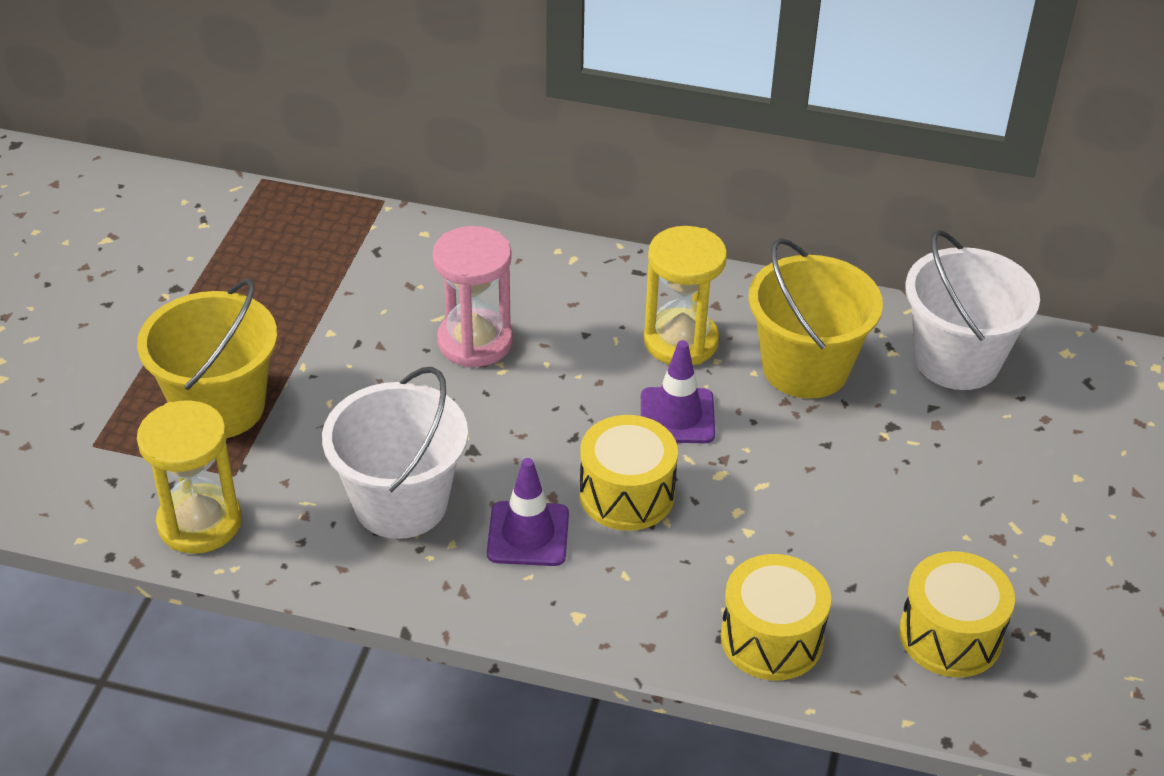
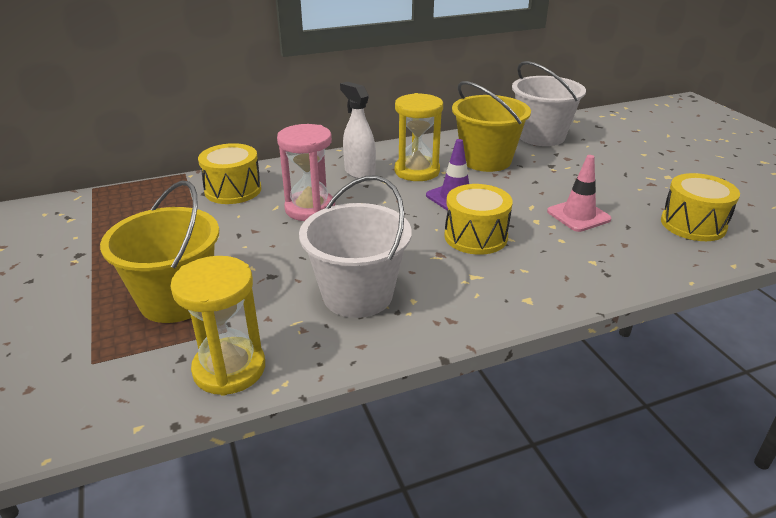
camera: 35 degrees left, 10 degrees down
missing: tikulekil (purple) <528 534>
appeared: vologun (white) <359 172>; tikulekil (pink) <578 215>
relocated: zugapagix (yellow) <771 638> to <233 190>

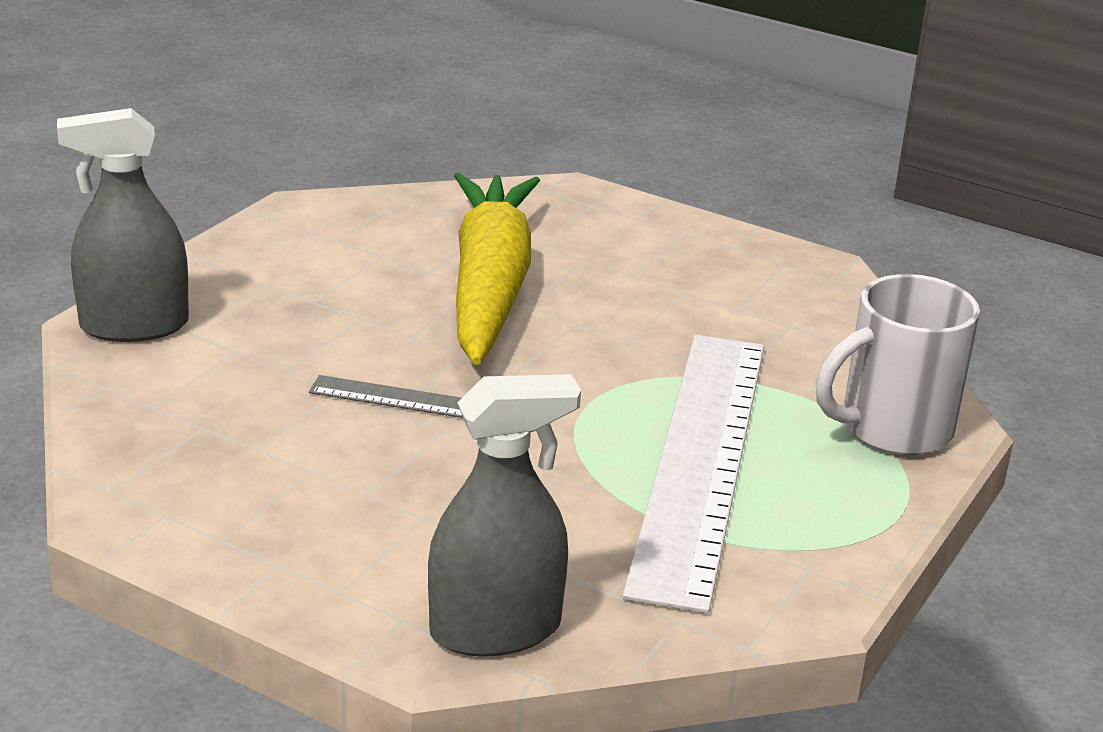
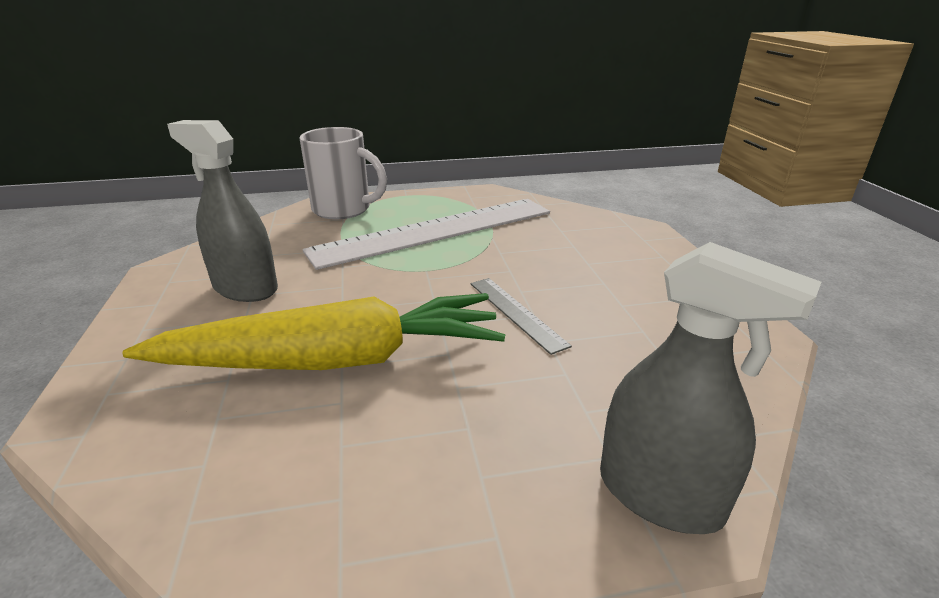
camera: 130 degrees left, 0 degrees up
relocated: vologun (grey) <495 629> to <245 288>
spun: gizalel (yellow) <489 286> = <334 360> 150 degrees counterclockwise

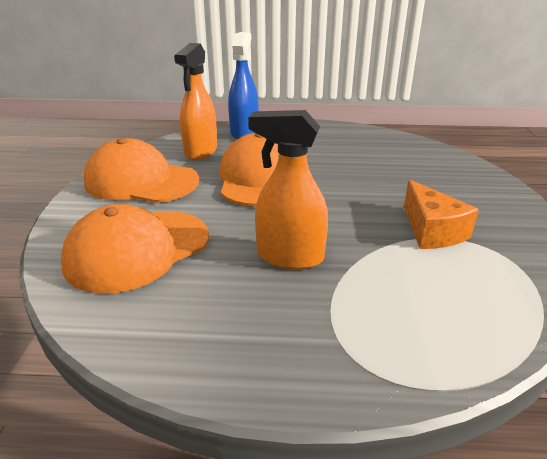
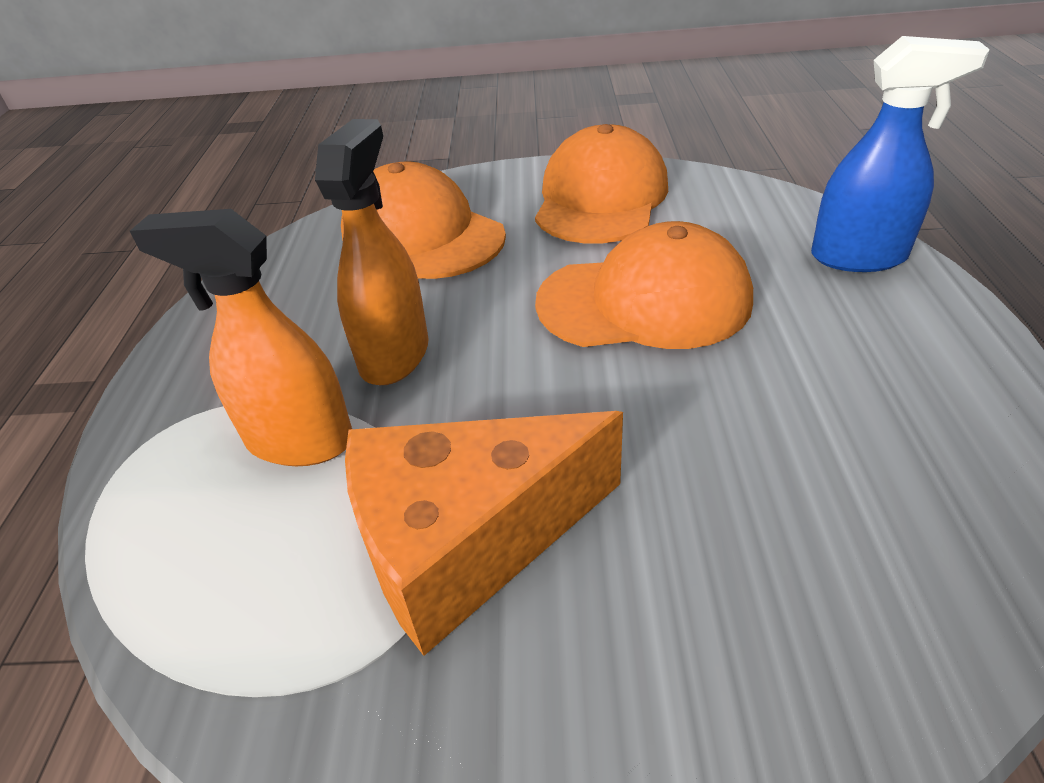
camera: 90 degrees right, 10 degrees up
relocated: vologun (orange) <200 151> to <299 441>
size: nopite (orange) <432 231> = <467 542> x1.55

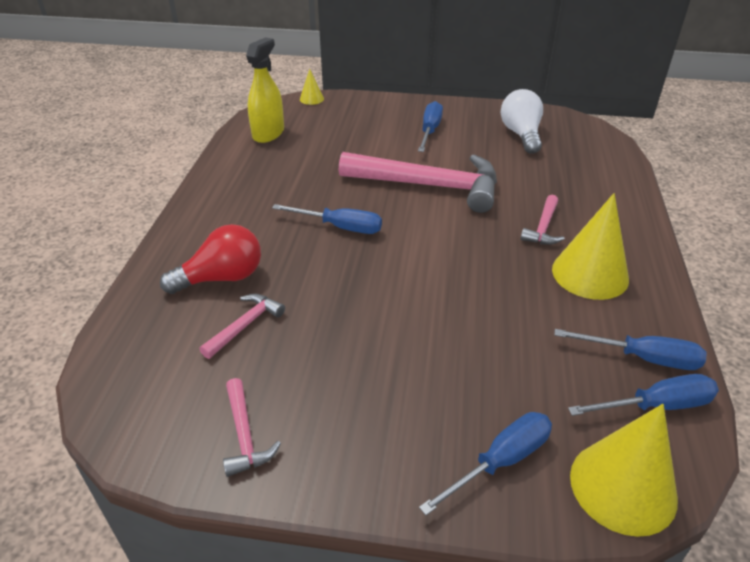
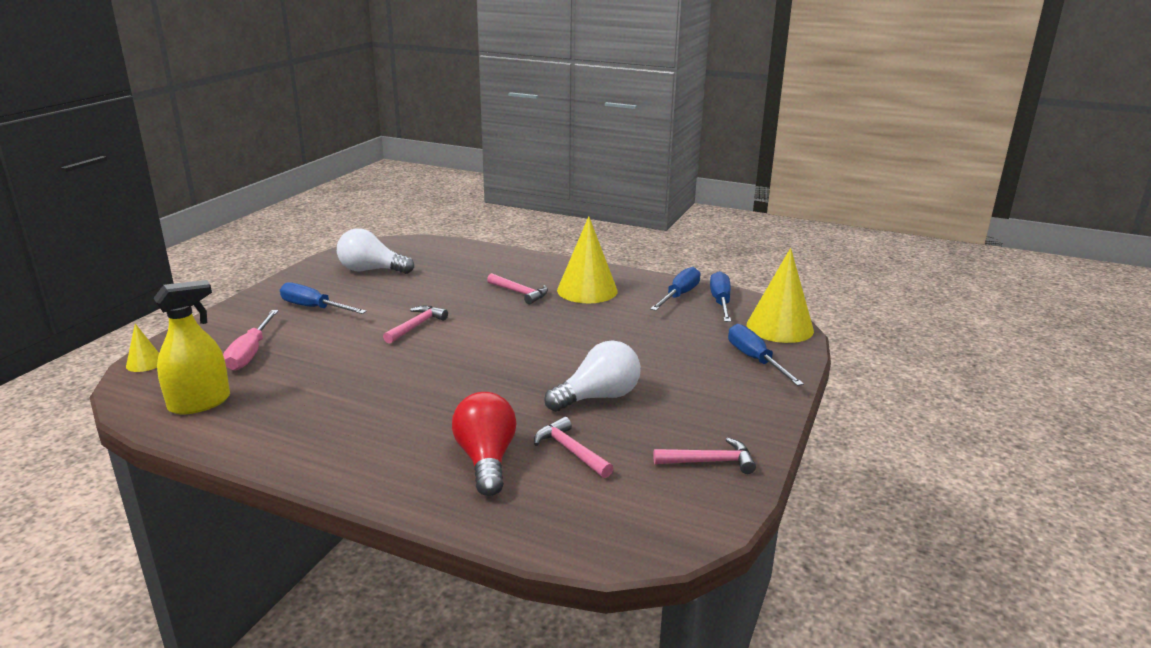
camera: 75 degrees left, 15 degrees down
missing: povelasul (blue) <340 227>
appeared: povelasul (pink) <250 353>; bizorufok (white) <598 397>
spun: vologun (yellow) <268 133> = <199 403> 105 degrees clockwise
size: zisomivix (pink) <429 186> = <416 326> x0.45

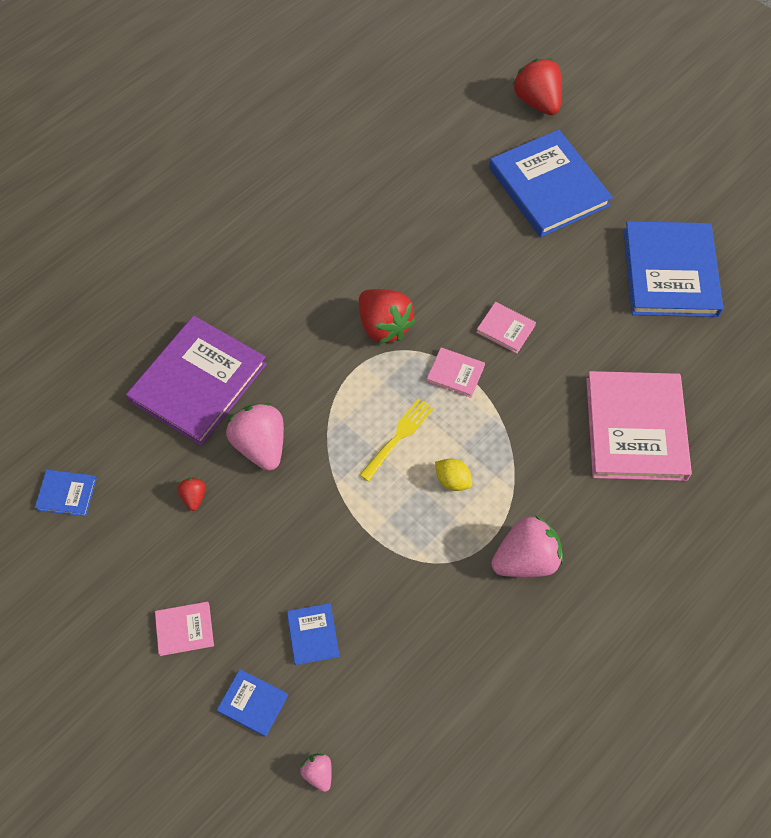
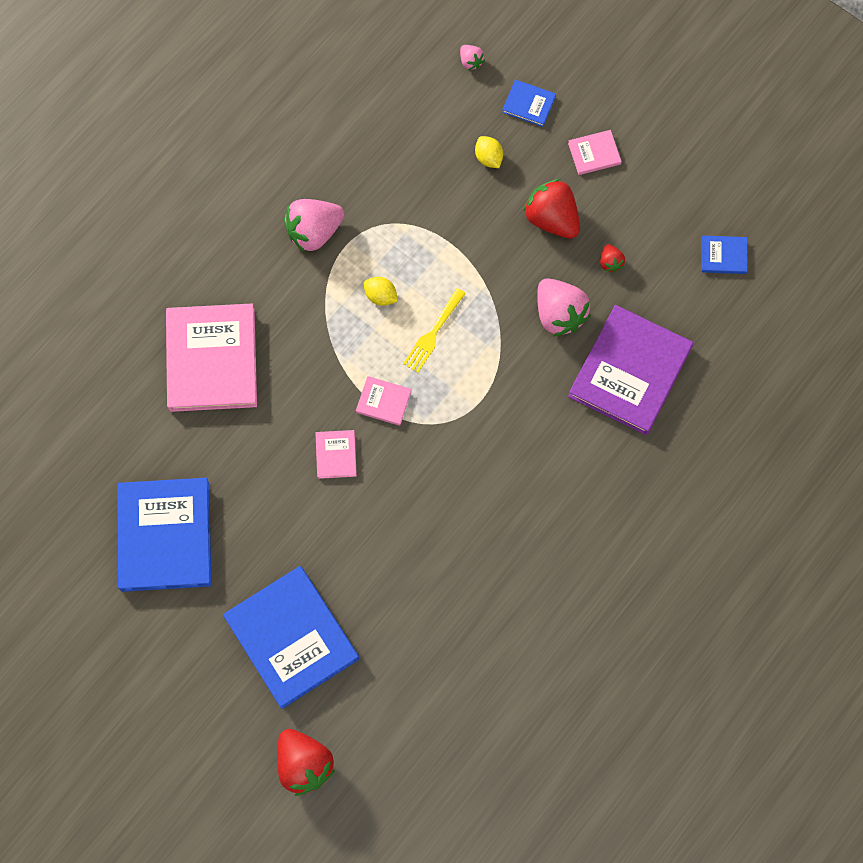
camera: 175 degrees right, 10 degrees up
relocated: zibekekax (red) <384 326> to <552 219>
exchanged: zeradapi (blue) <313 634> to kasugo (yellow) <488 158>
spun: zeradapi (pink) <505 329> = <336 455> 60 degrees clockwise

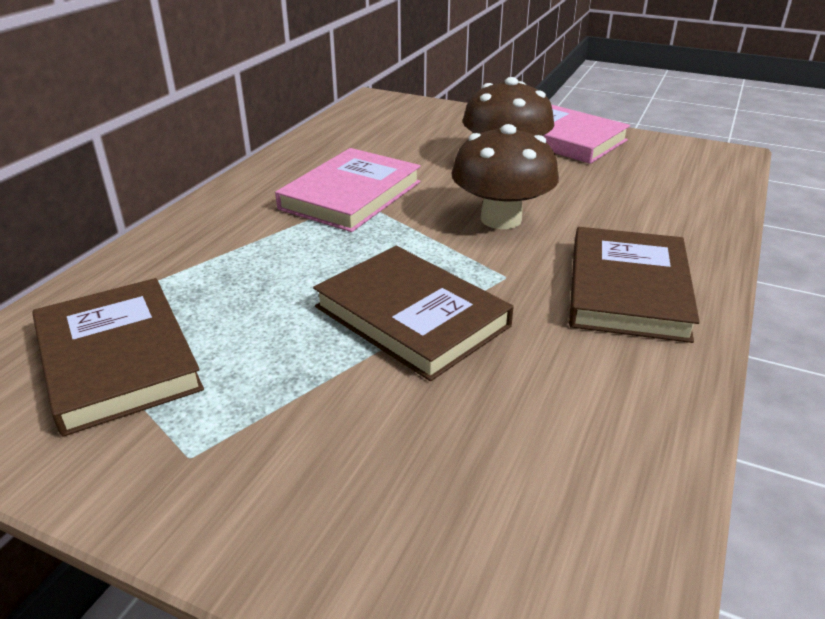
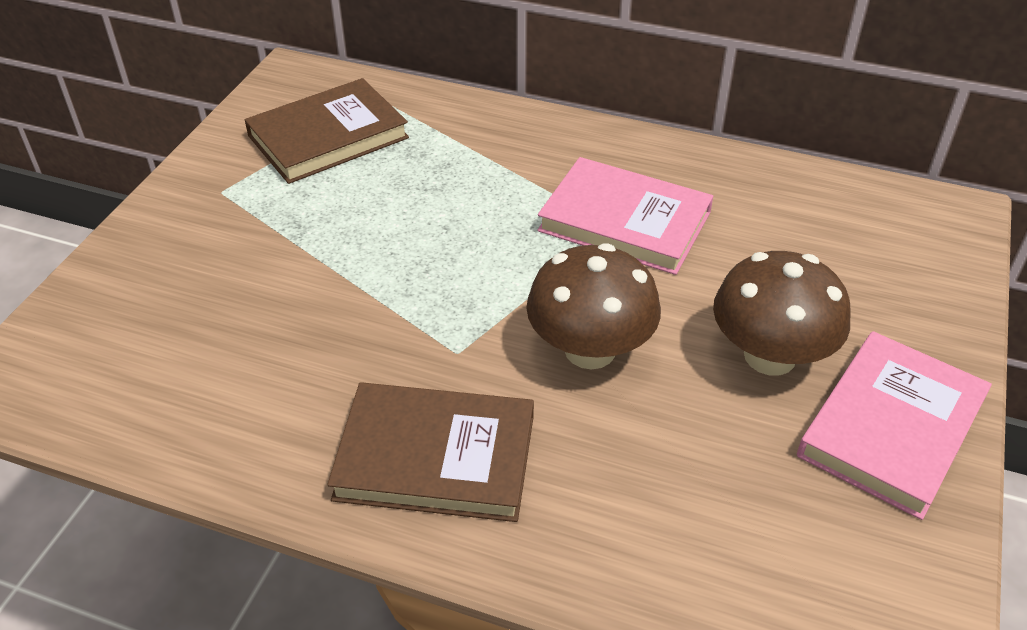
camera: 85 degrees right, 10 degrees up
missing: zeradapi (brown) <411 316>

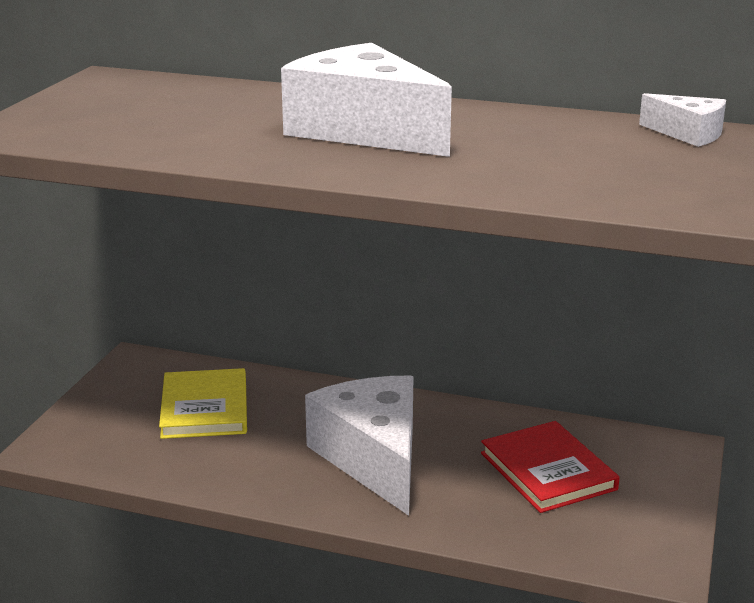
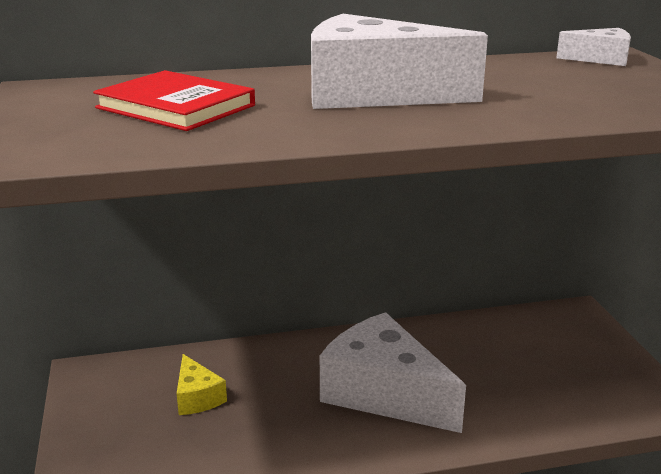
camera: 30 degrees left, 0 degrees up
relocated: zeradapi (red) <548 471> to <176 107>
exchanged: zeradapi (yellow) <205 408> to nopite (yellow) <197 397>

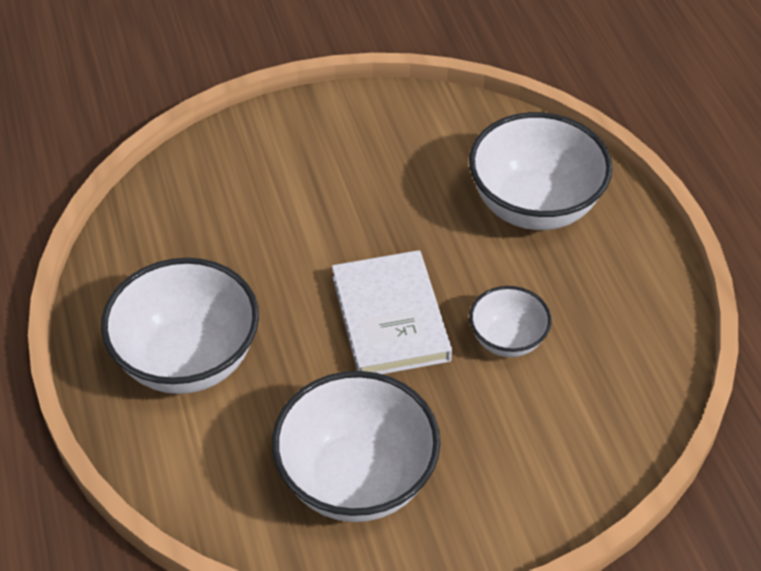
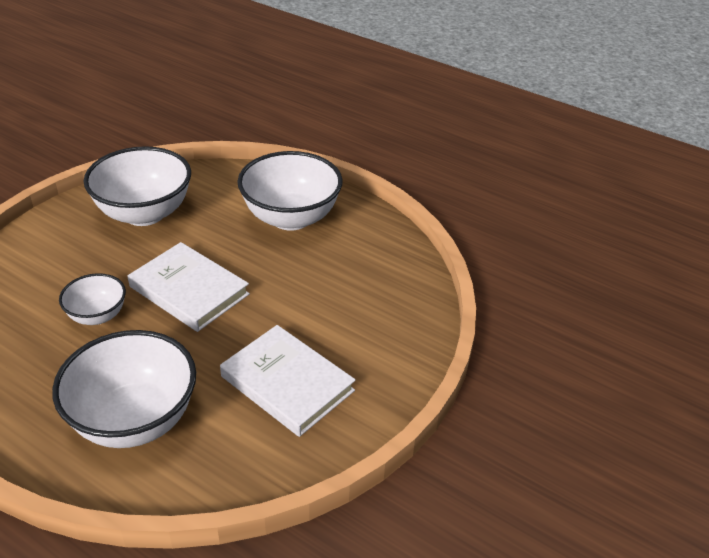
camera: 140 degrees right, 10 degrees down
appeared: zeradapi (white) <287 383>

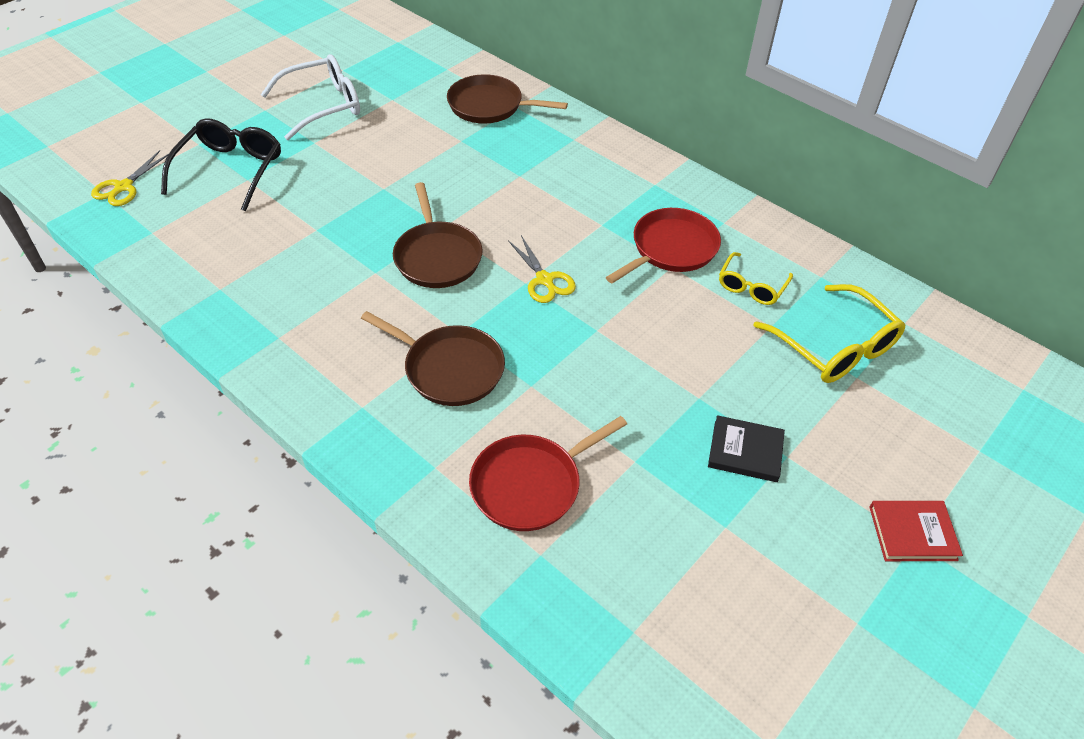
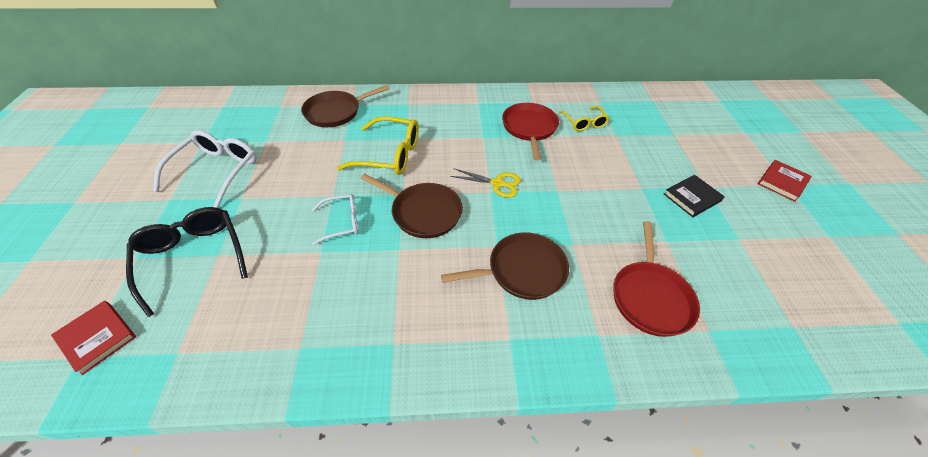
camera: 45 degrees left, 0 degrees up
appeared: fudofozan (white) <342 222>
relocated: fudofozan (yellow) <834 346> to <390 155>
exchanged: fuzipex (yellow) <123 187> to zeradapi (red) <97 338>

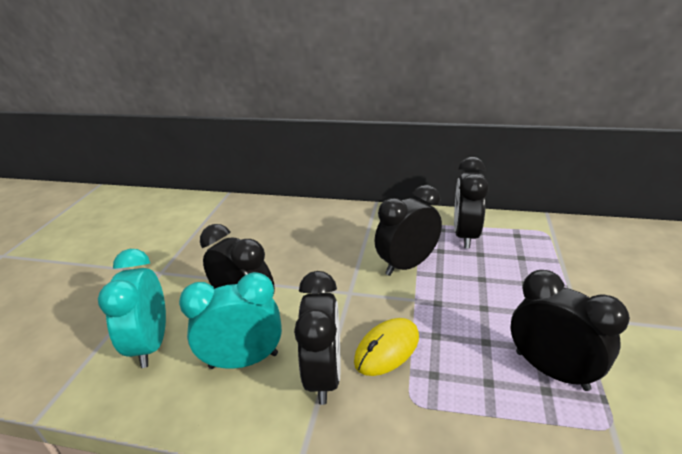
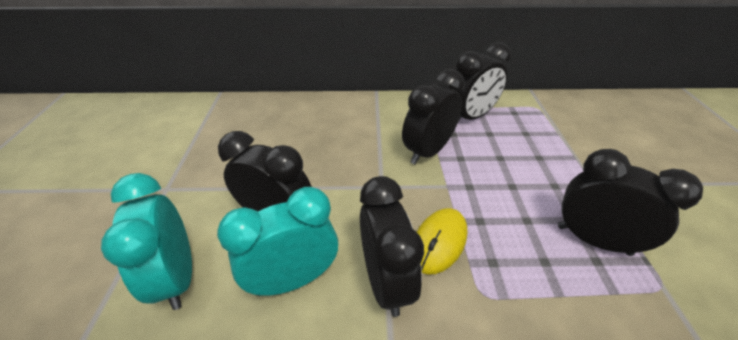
camera: 15 degrees left, 10 degrees up
spun: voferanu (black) <465 235> = <470 117> 120 degrees counterclockwise

